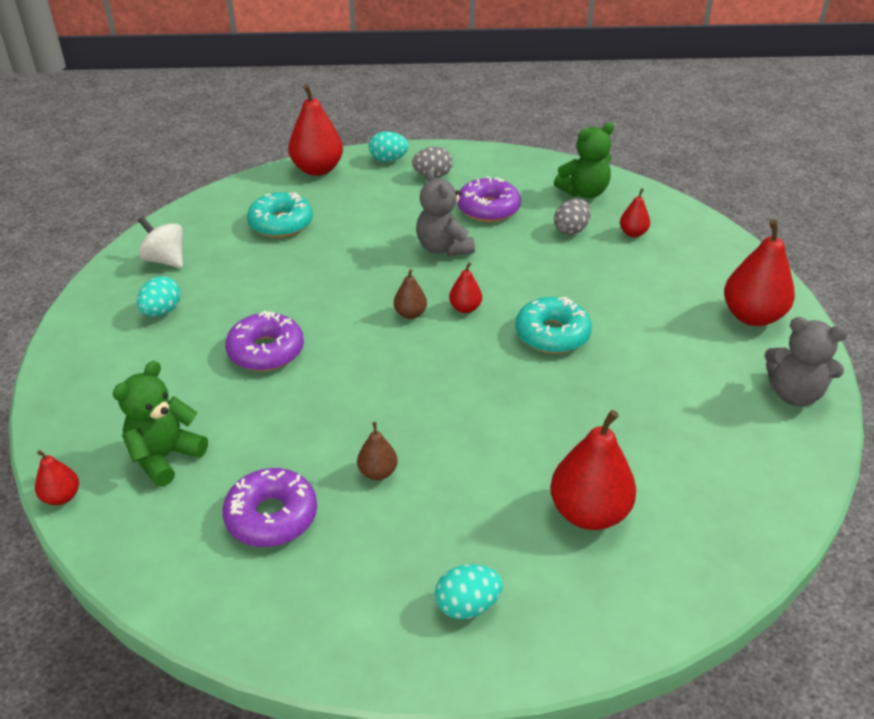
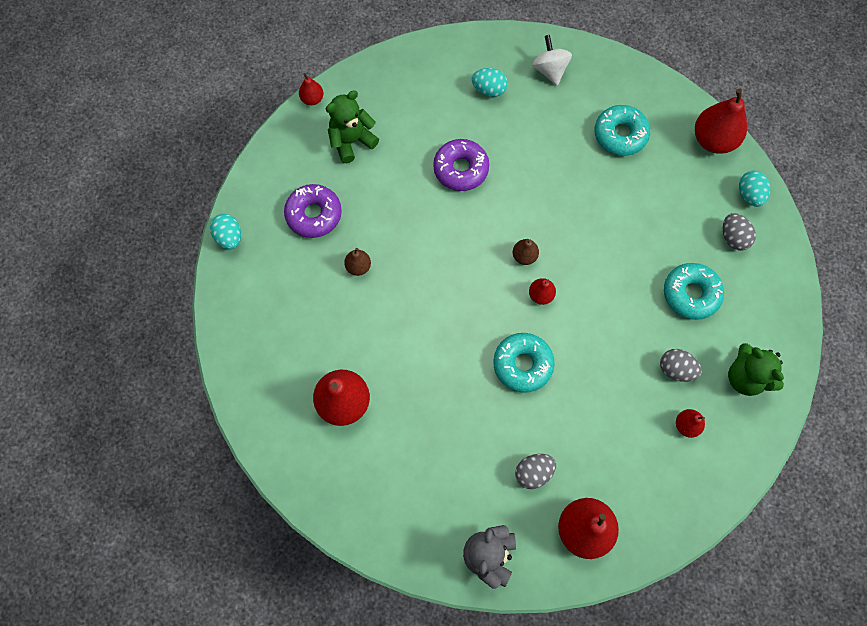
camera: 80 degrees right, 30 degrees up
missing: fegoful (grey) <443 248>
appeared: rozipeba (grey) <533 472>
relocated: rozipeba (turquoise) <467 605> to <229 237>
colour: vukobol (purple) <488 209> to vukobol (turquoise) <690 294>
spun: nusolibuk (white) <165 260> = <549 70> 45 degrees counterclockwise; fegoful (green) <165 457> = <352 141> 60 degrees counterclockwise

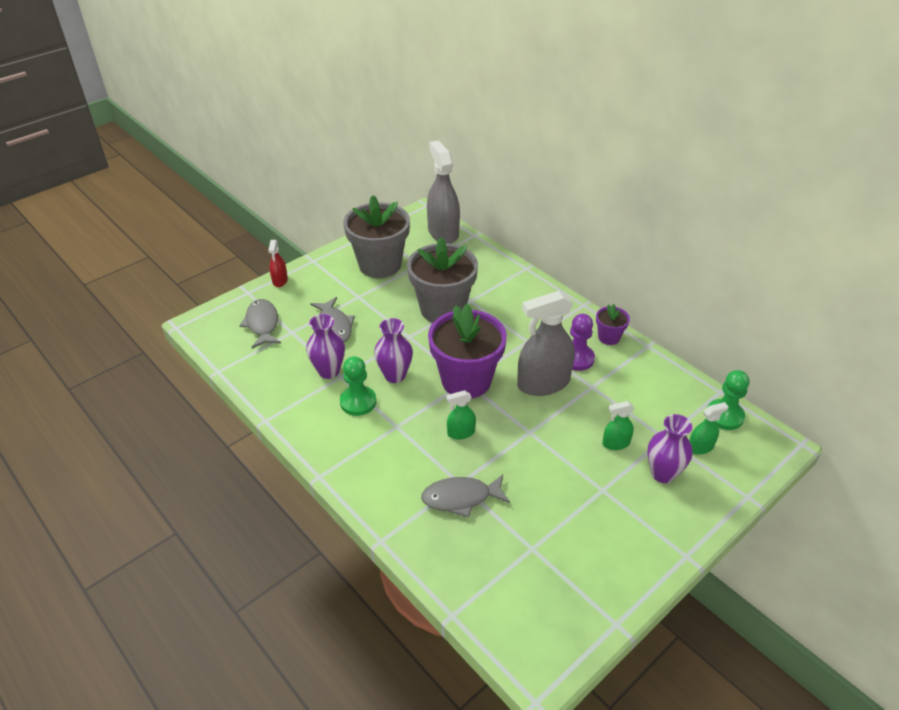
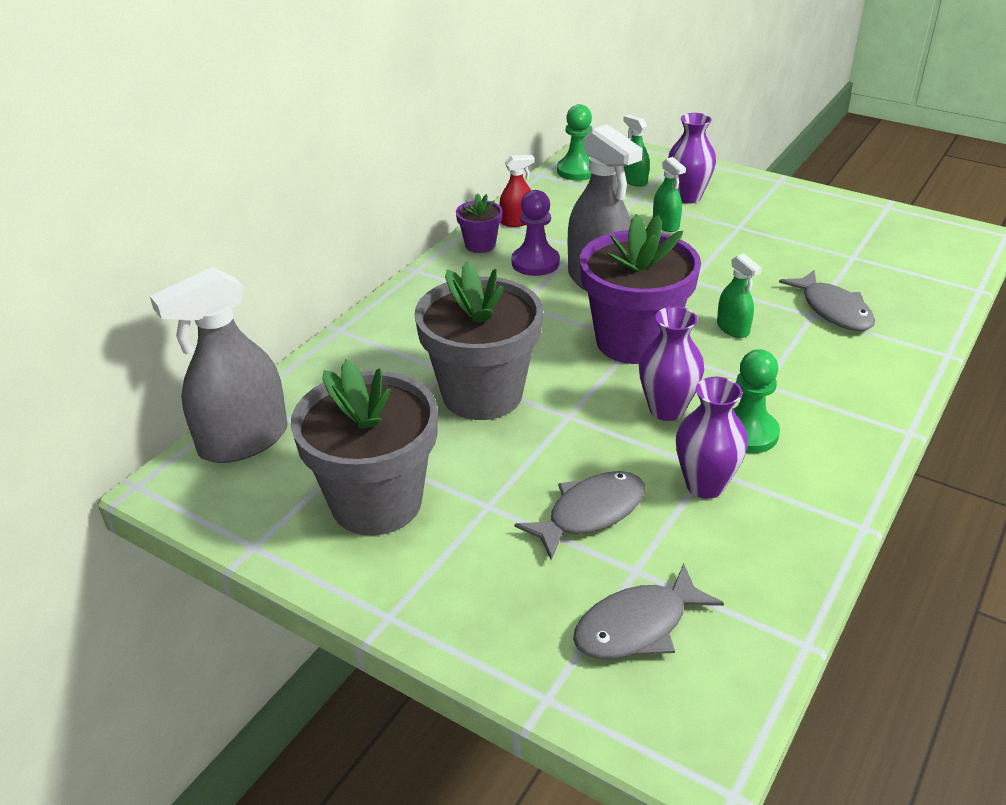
camera: 105 degrees left, 5 degrees down
relocated: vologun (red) <280 280> to <517 221>

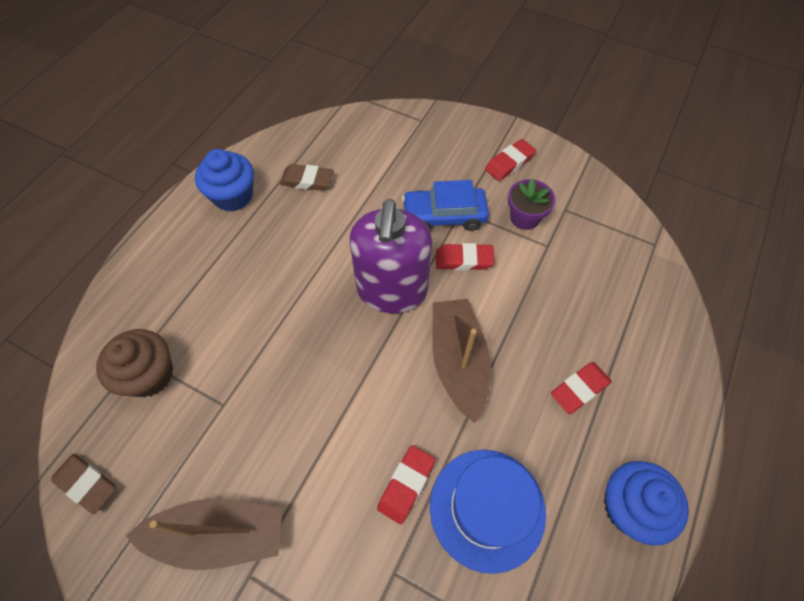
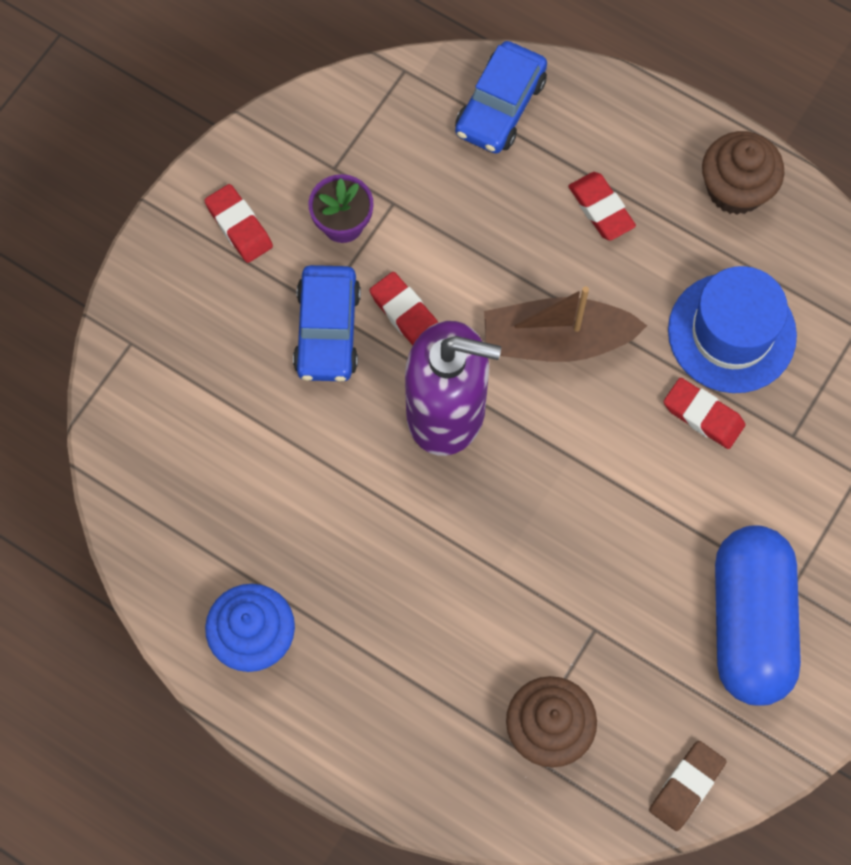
camera: 85 degrees left, 10 degrees up
missing: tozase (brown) <307 180>
appeared: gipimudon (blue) <500 106>
exchanged: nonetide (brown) <219 535> to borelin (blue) <750 623>
colour: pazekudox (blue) <630 507> to pazekudox (brown) <735 189>
spun: tozase (red) <464 260> = <406 314> 45 degrees counterclockwise

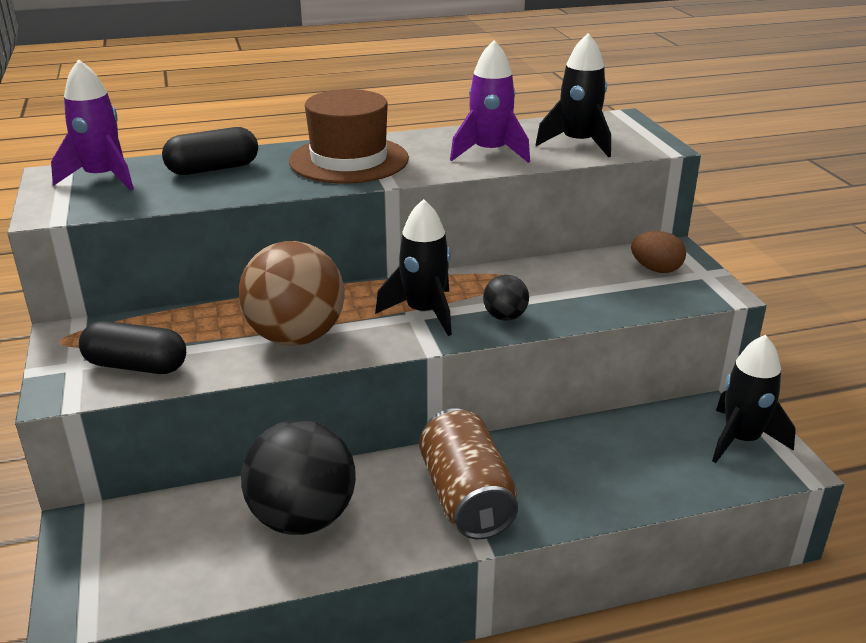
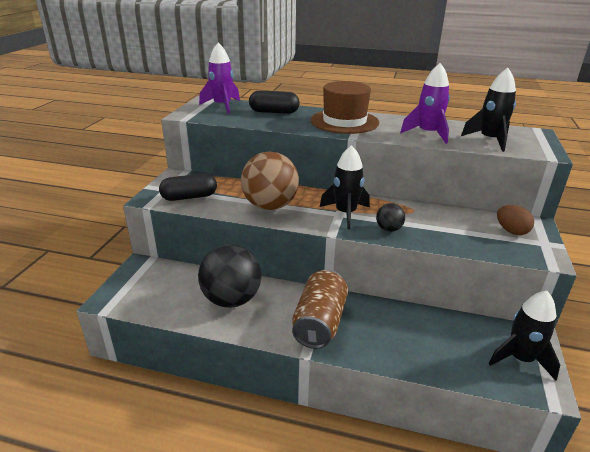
camera: 30 degrees right, 0 degrees up
spun: borelin (black) <136 366> = <189 197> 60 degrees counterclockwise

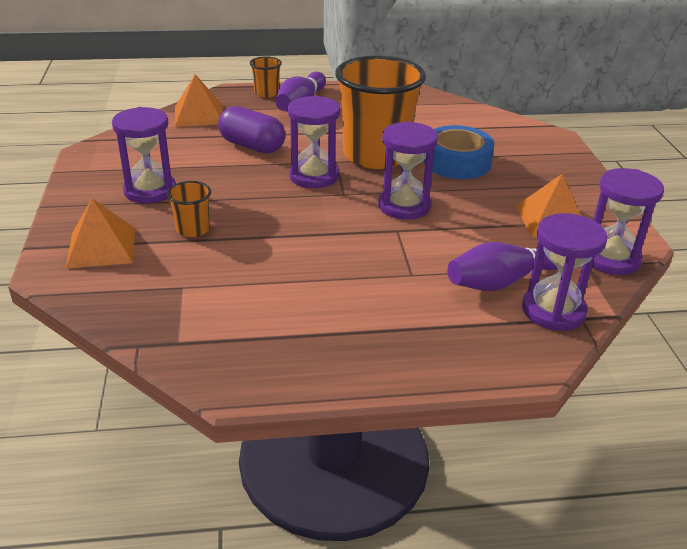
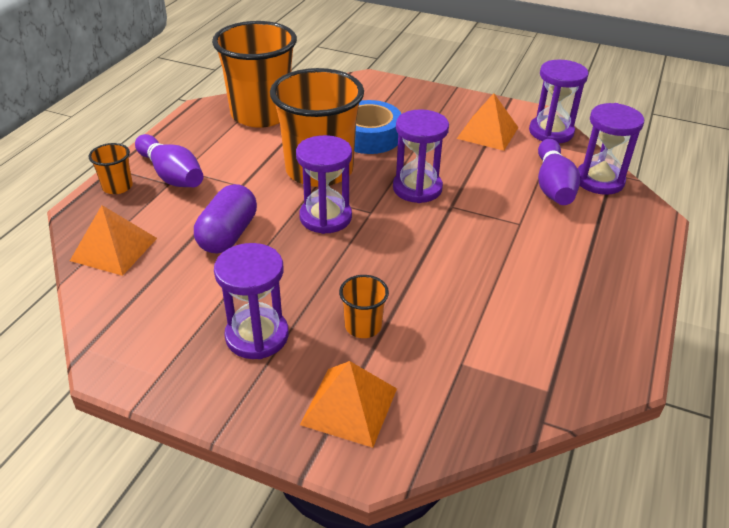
camera: 60 degrees left, 5 degrees up
appeared: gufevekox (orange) <261 114>
spun: borelin (purple) <252 146> = <228 235> 45 degrees counterclockwise

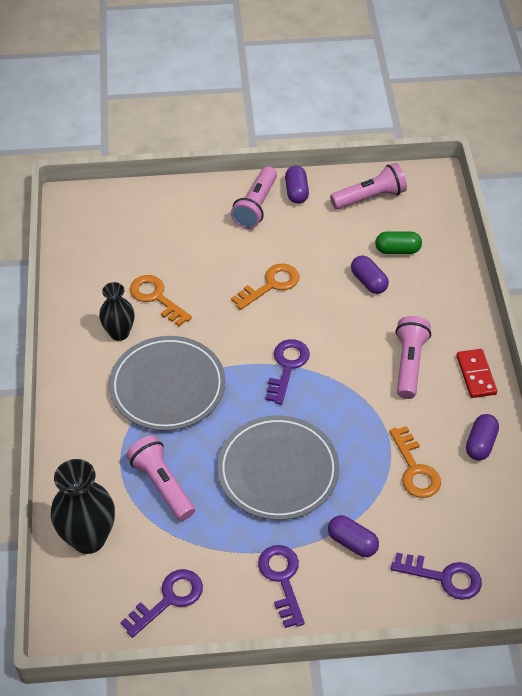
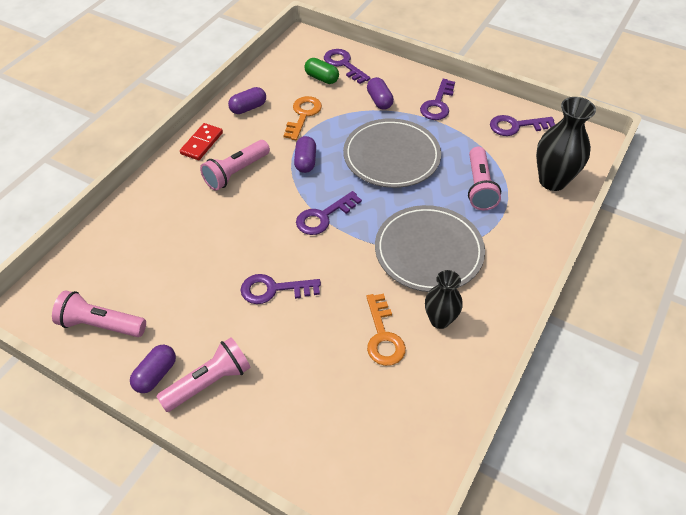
camera: 145 degrees left, 0 degrees up
relocated: borelin (green) <397 250> to <321 78>; borelin (purple) <368 282> to <305 161>
colour: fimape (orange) <270 285> to fimape (purple) <274 289>

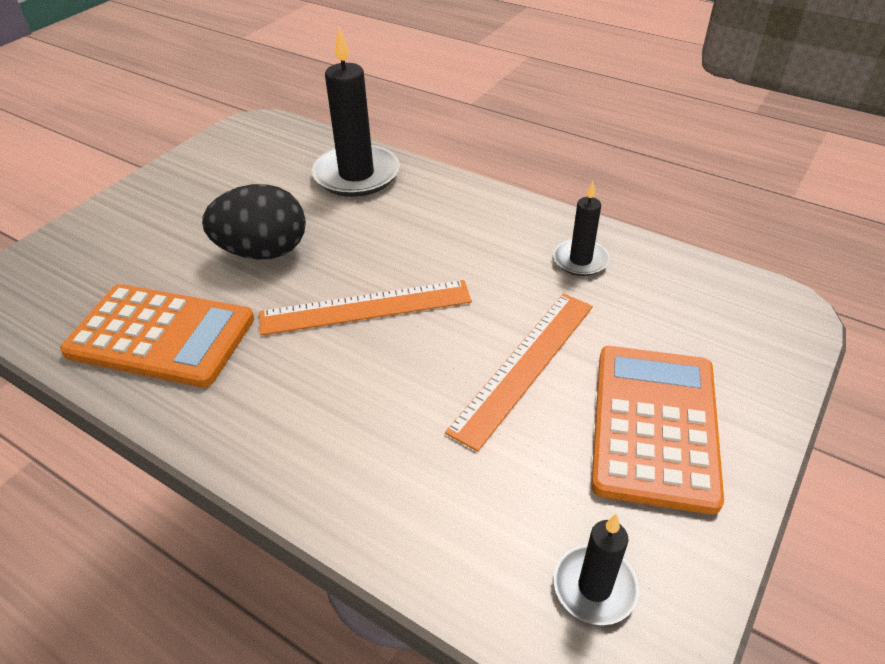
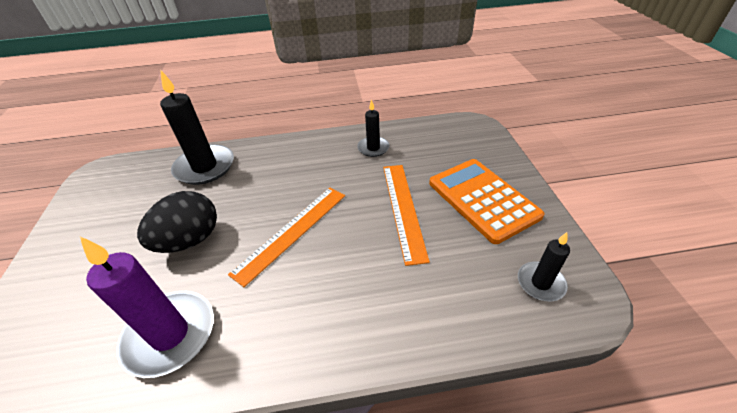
camera: 40 degrees left, 0 degrees up
exchanged: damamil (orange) <161 336> to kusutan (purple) <170 335>

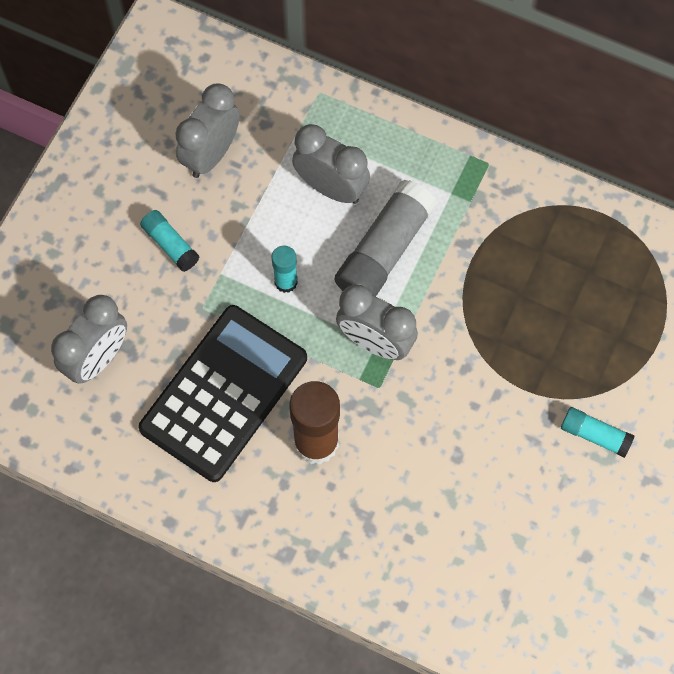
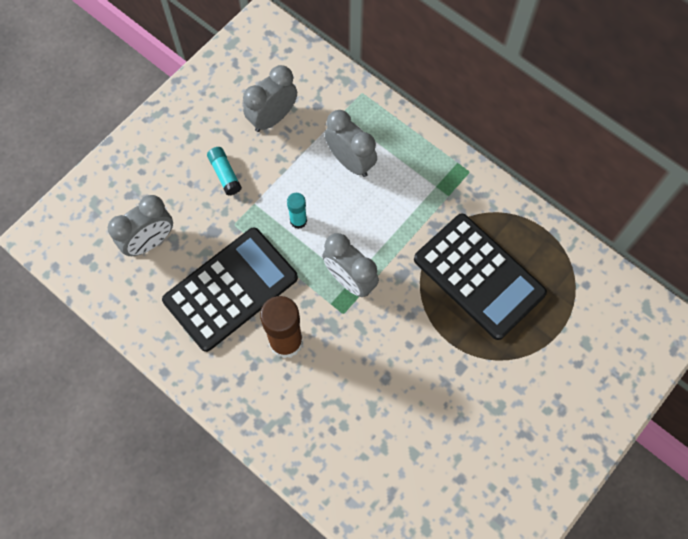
camera: 15 degrees right, 0 degrees up
missing: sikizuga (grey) <384 250>; sikizuga (turquoise) <595 435>
appeared: damamil (black) <478 276>

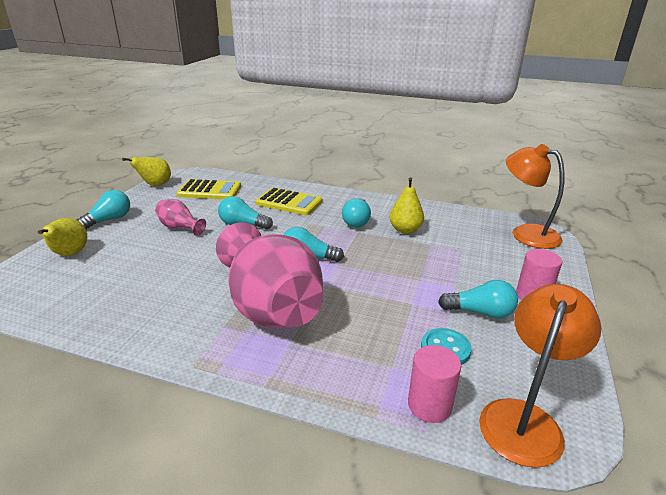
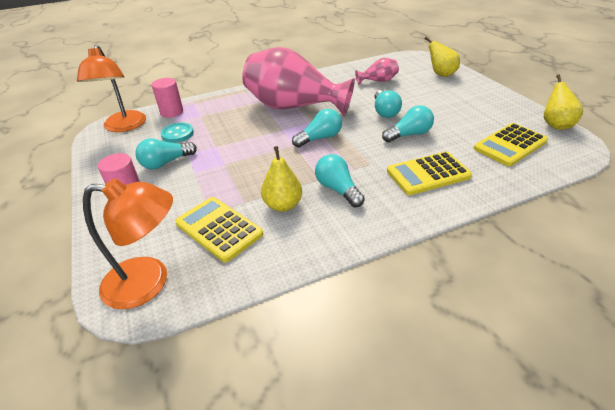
camera: 140 degrees right, 10 degrees up
appeared: damamil (yellow) <219 229>
relocated: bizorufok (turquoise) <109 220> to <385 112>; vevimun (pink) <179 227> to <378 81>

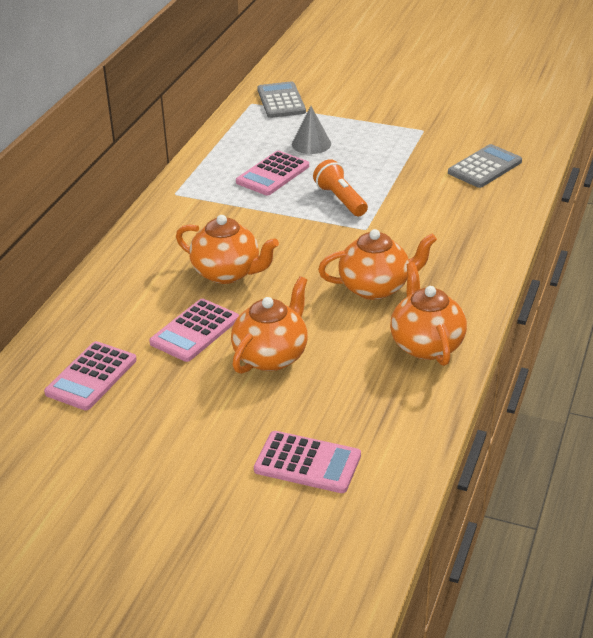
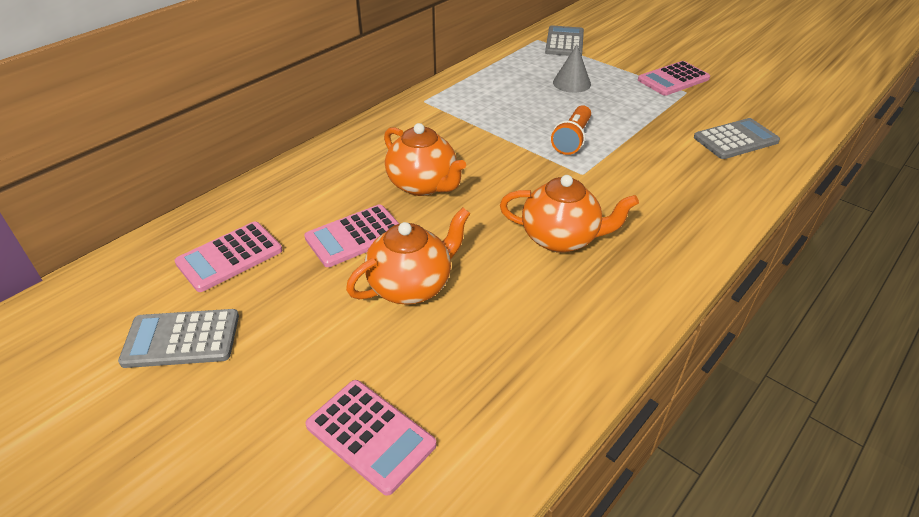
camera: 20 degrees right, 5 degrees up
missing: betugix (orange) <426 345>
appeared: damamil (grey) <181 339>
relocated: damamil (pink) <272 174> to <673 79>
spun: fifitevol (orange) <340 200> = <572 139> 150 degrees counterclockwise

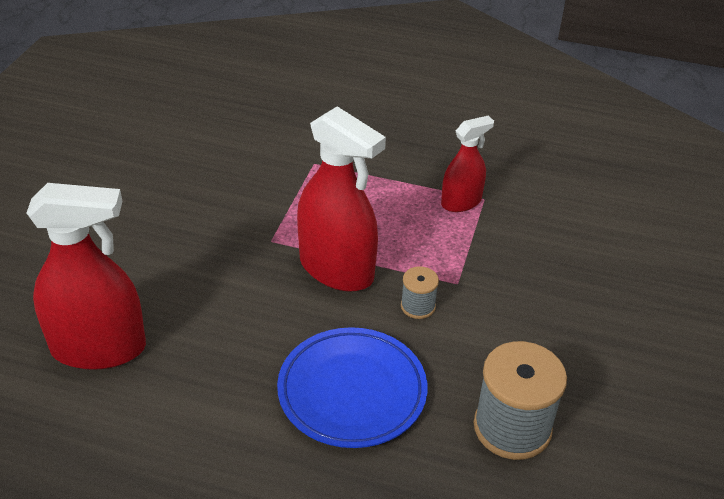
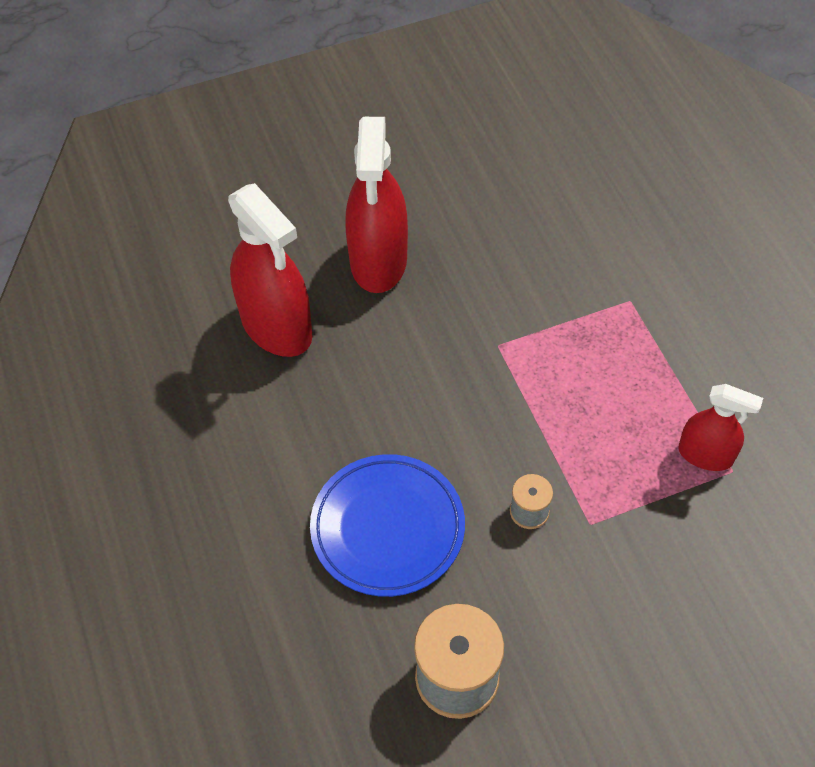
camera: 55 degrees right, 15 degrees up
relocated: vologun (red) <336 269> to <378 260>

